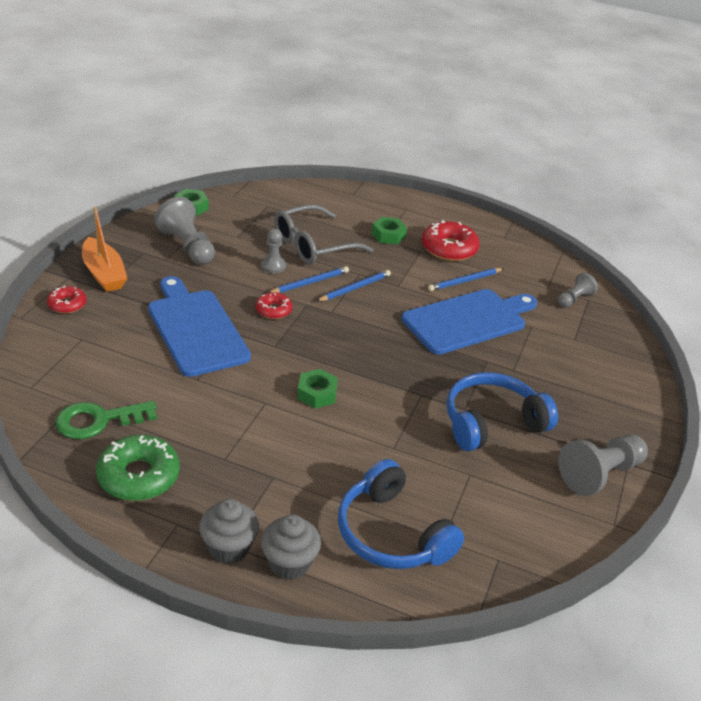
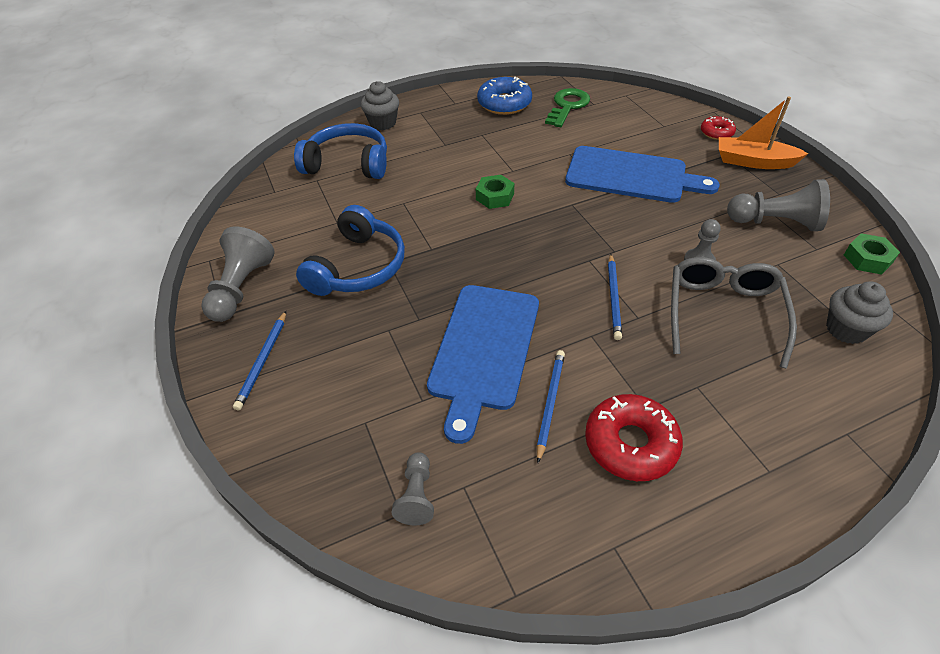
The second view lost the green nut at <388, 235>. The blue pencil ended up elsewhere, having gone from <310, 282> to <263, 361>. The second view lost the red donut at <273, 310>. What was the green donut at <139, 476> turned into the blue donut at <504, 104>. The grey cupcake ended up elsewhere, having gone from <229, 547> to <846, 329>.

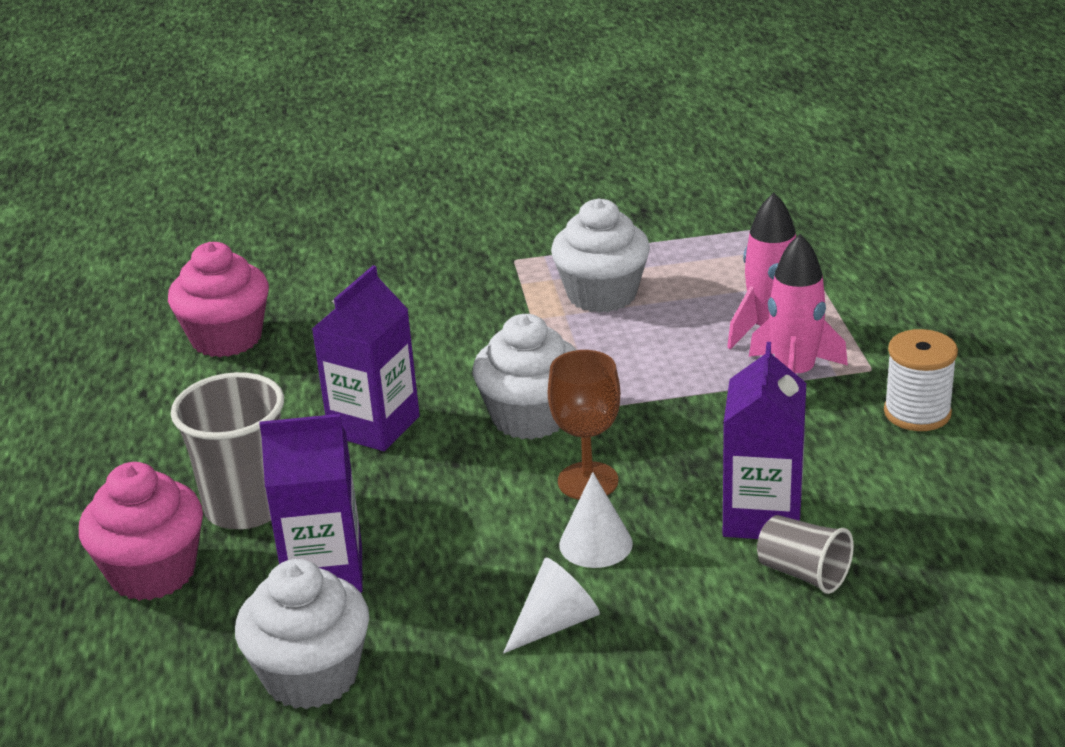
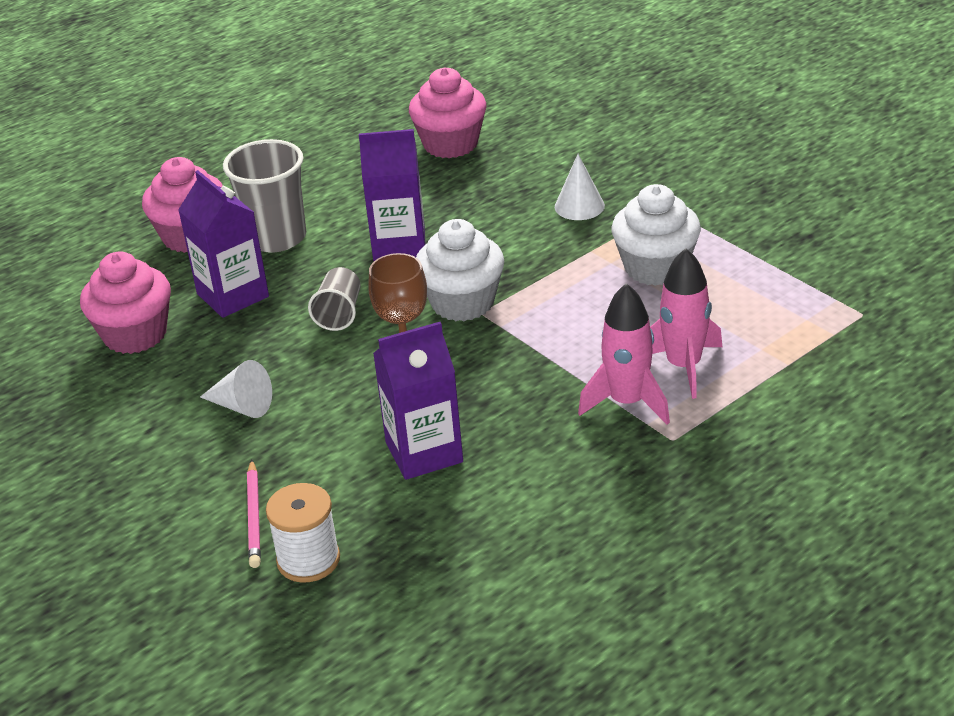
The white spool ended up elsewhere, having gone from <917, 413> to <308, 560>. The white cone ended up elsewhere, having gone from <595, 544> to <579, 206>. The grey cup ended up elsewhere, having gone from <803, 573> to <339, 313>. What was the white cupcake at <311, 676> turned into the pink cupcake at <135, 334>. The second view gained the pink pencil at <254, 517>.

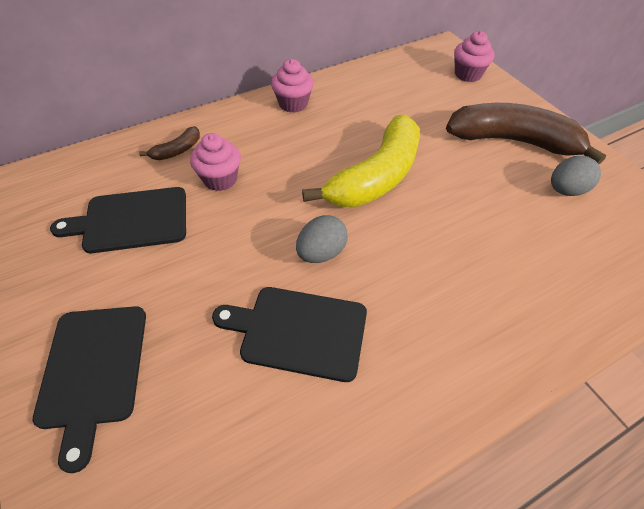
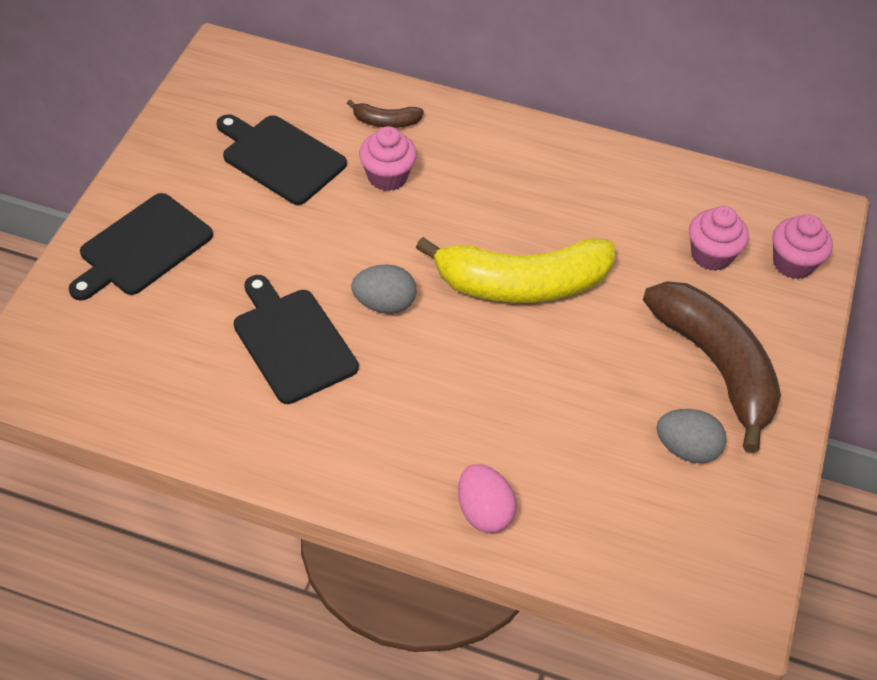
The pink cupcake ended up elsewhere, having gone from <293, 104> to <711, 255>. The second view gained the pink egg at <484, 512>.

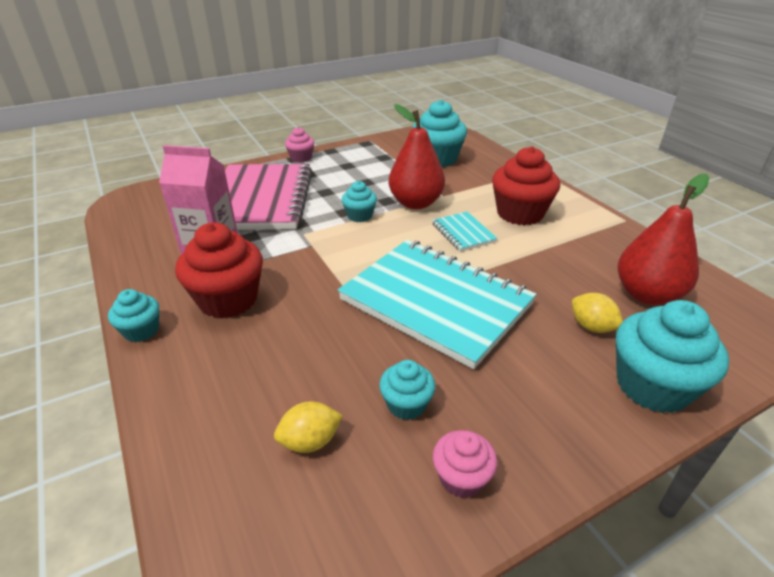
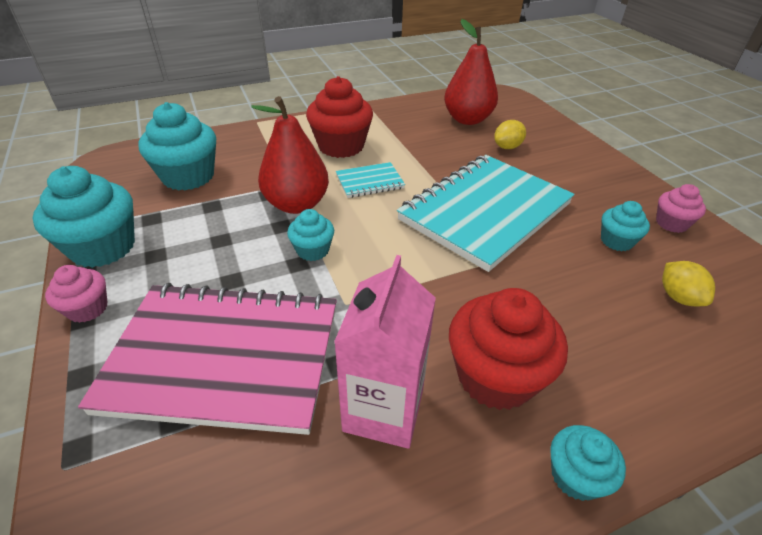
The turquoise cupcake ended up elsewhere, having gone from <652, 386> to <103, 247>.

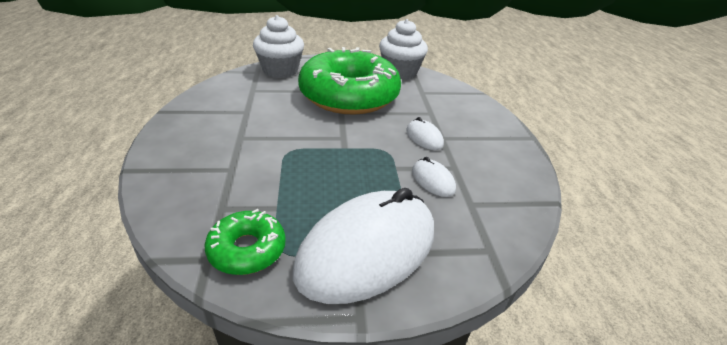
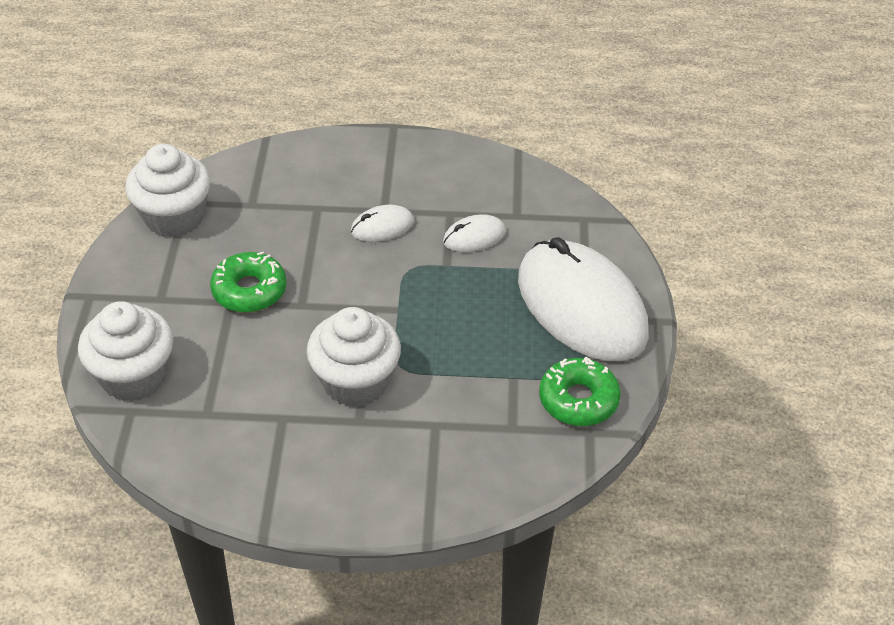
The size of the green donut at <349, 95> changed by a factor of 0.46. The second view gained the white cupcake at <355, 382>.

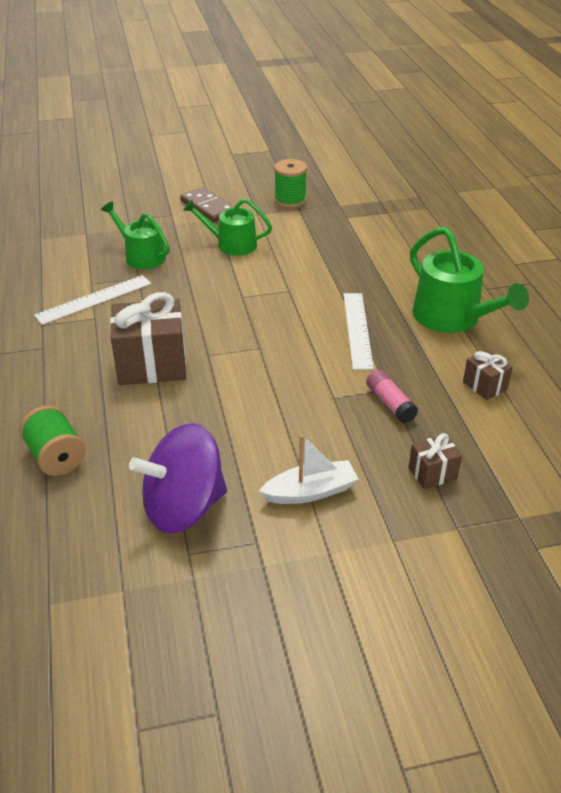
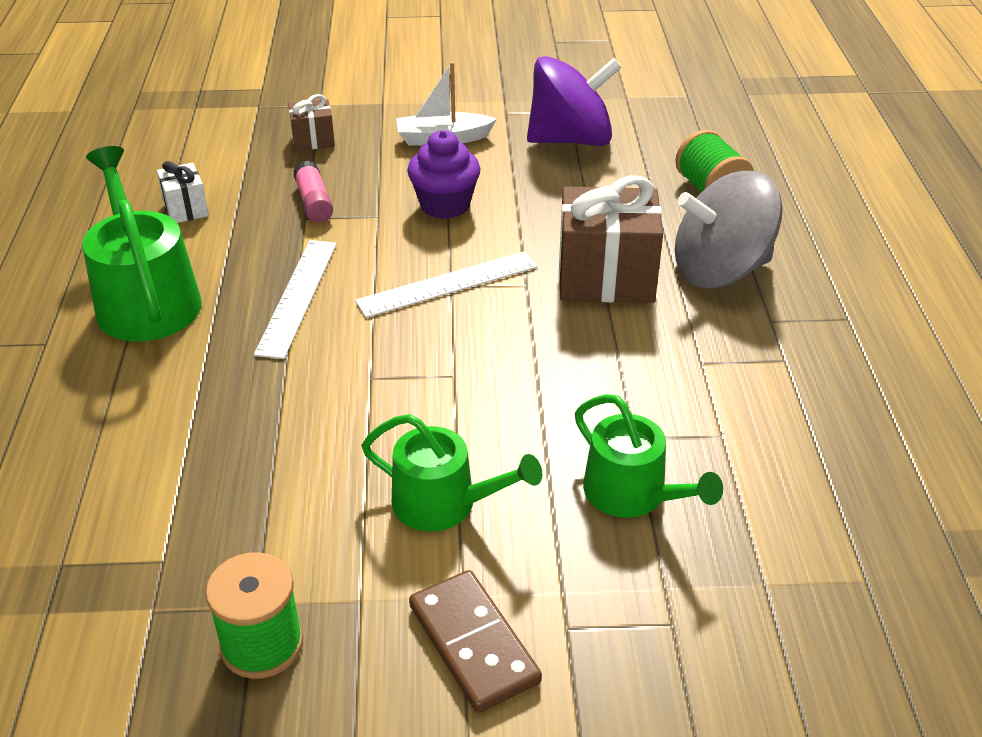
The white ruler ended up elsewhere, having gone from <94, 299> to <447, 284>. What was the brown gift at <484, 386> turned into the white gift at <186, 209>. The second view gained the purple cupcake at <445, 205>. The second view gained the grey spinning top at <720, 270>.

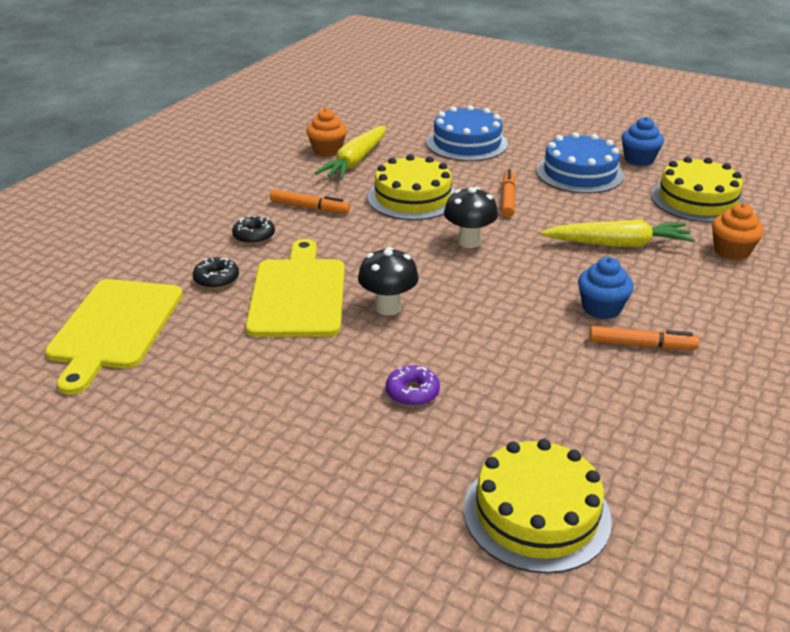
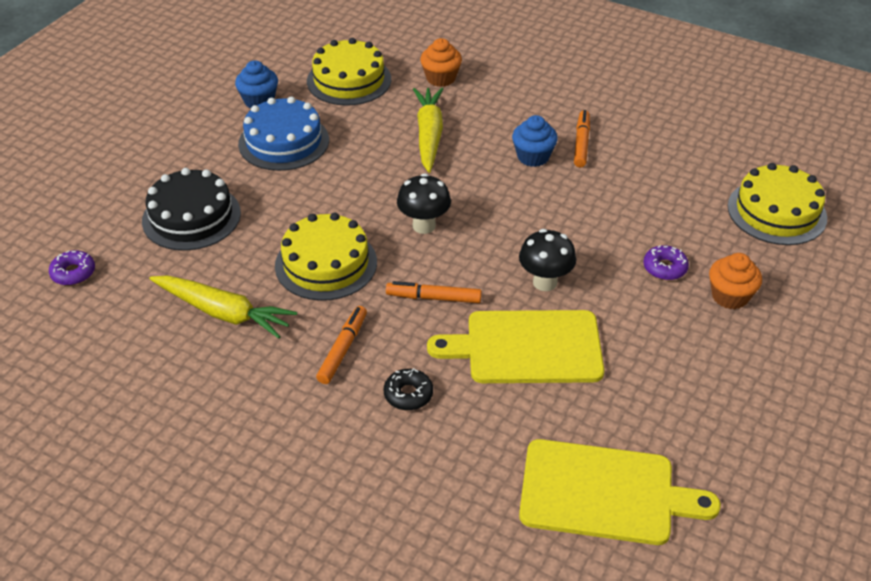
What was the blue cake at <467, 143> turned into the black cake at <191, 217>. The orange cupcake ended up elsewhere, having gone from <327, 150> to <730, 296>. The orange marker ended up elsewhere, having gone from <508, 199> to <433, 298>. The second view lost the black donut at <216, 279>. The second view gained the purple donut at <73, 273>.

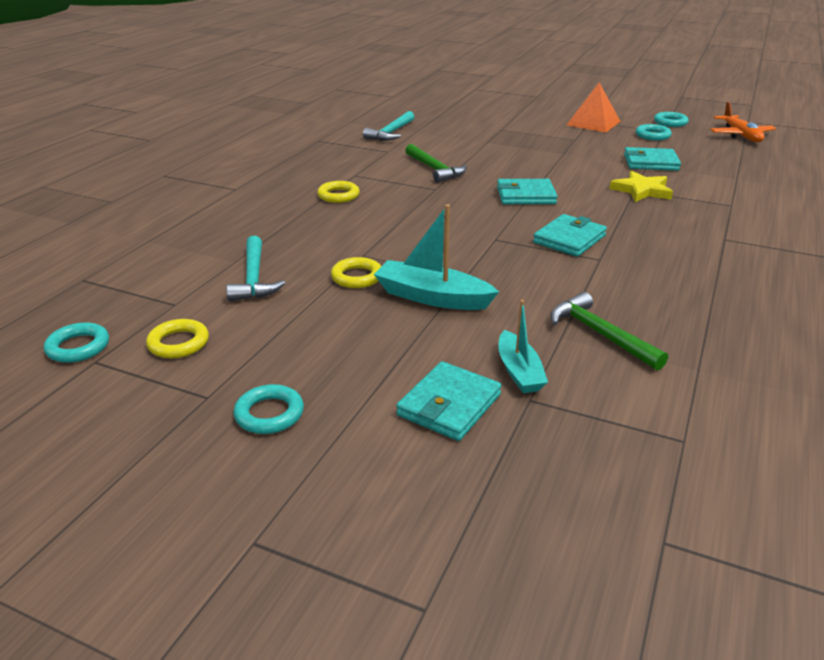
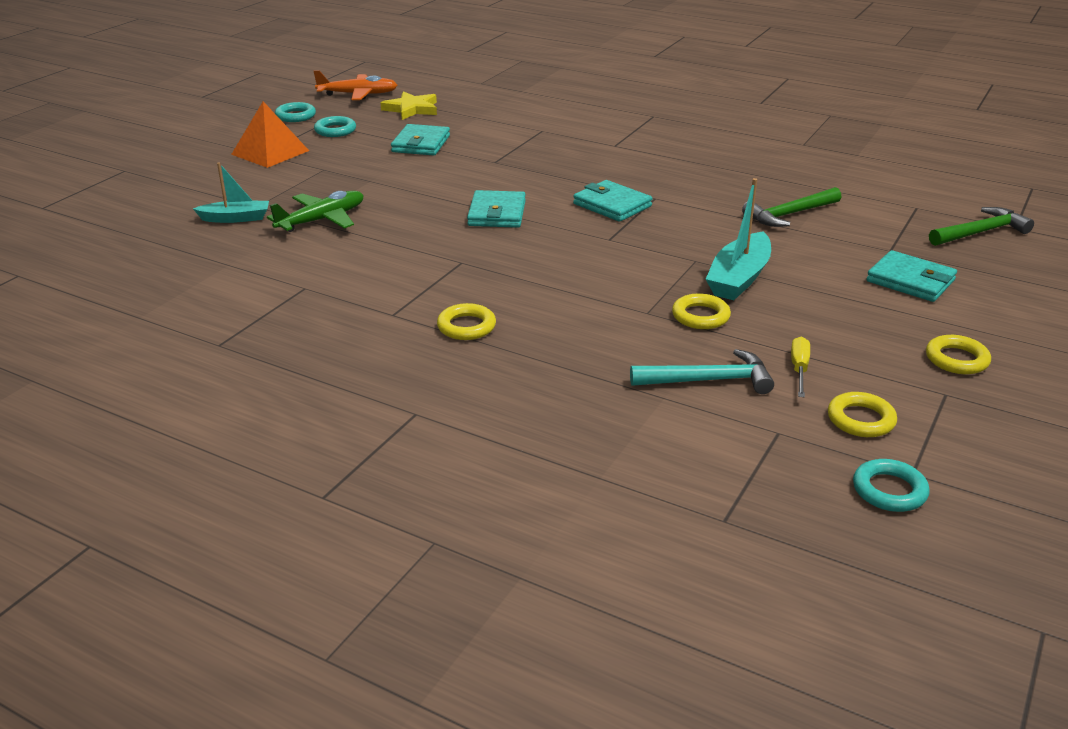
The second view lost the turquoise hammer at <391, 133>. The green hammer ended up elsewhere, having gone from <435, 169> to <980, 232>. The yellow star ended up elsewhere, having gone from <642, 190> to <411, 109>. The turquoise boat ended up elsewhere, having gone from <519, 371> to <236, 218>. What was the turquoise ring at <269, 414> turned into the yellow ring at <956, 359>. The second view gained the green plane at <321, 220>. The second view gained the yellow screwdriver at <799, 369>.

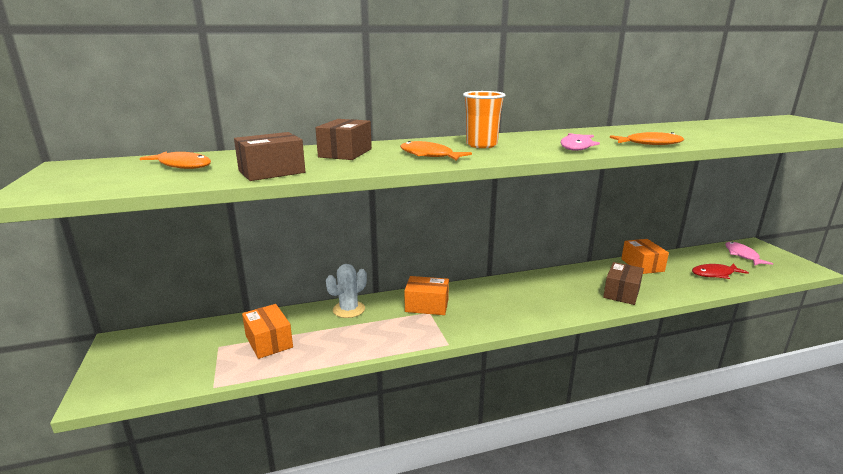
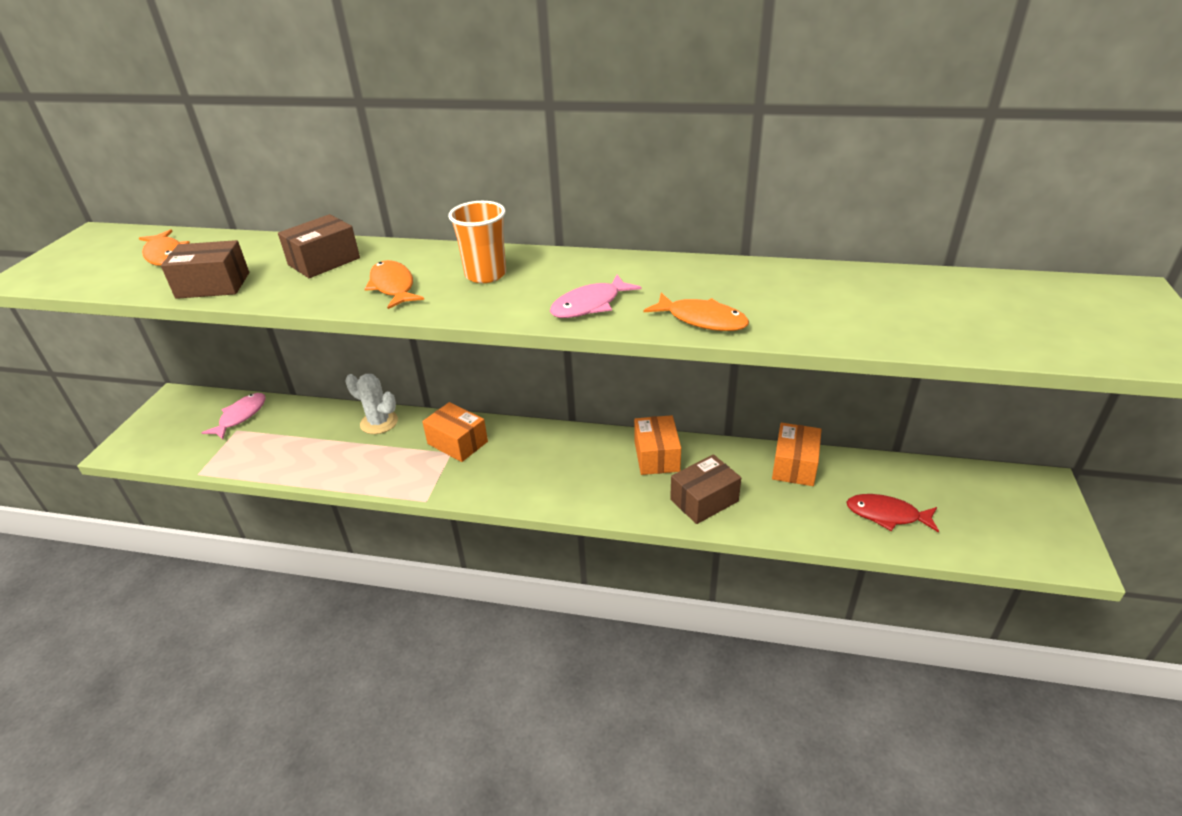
The pink fish ended up elsewhere, having gone from <742, 255> to <241, 416>. The white cactus at <349, 309> ended up facing another way, 45 degrees clockwise from before. The orange box ended up elsewhere, having gone from <269, 341> to <656, 456>.

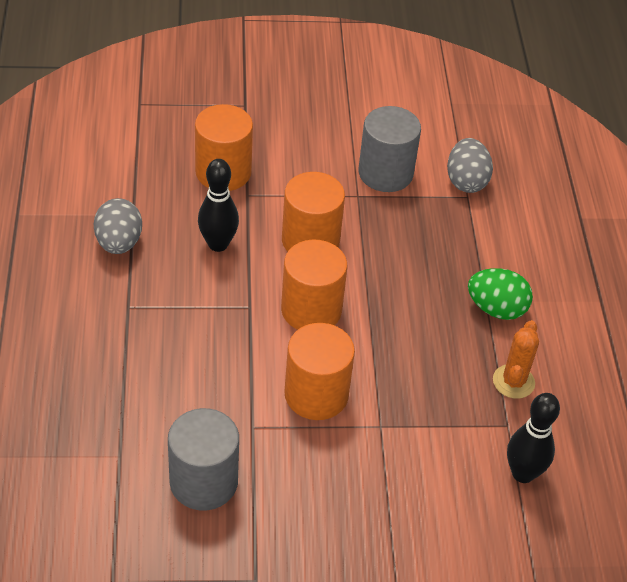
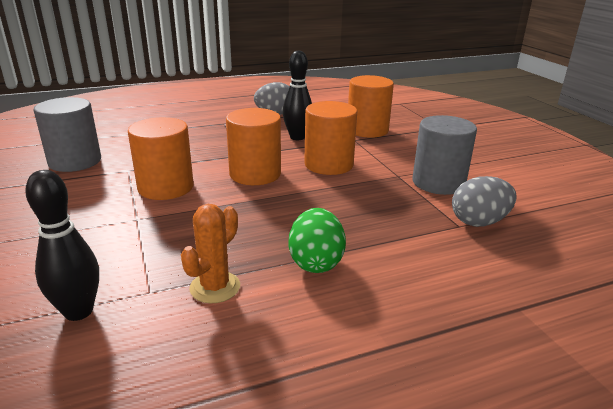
The orange cactus at <513, 382> ended up facing another way, 60 degrees counterclockwise from before.

